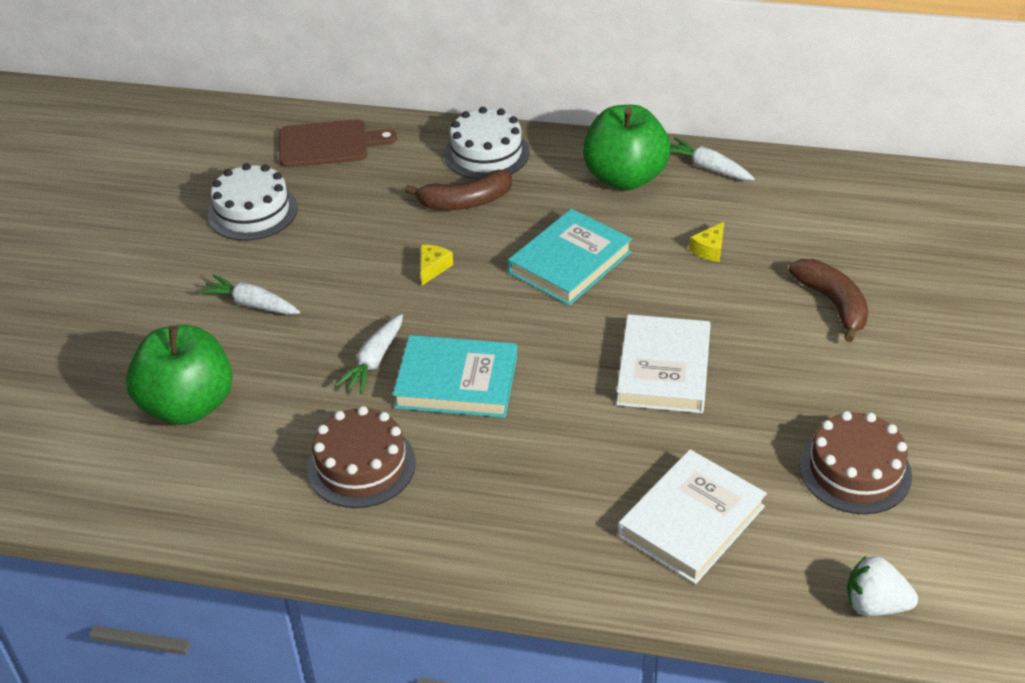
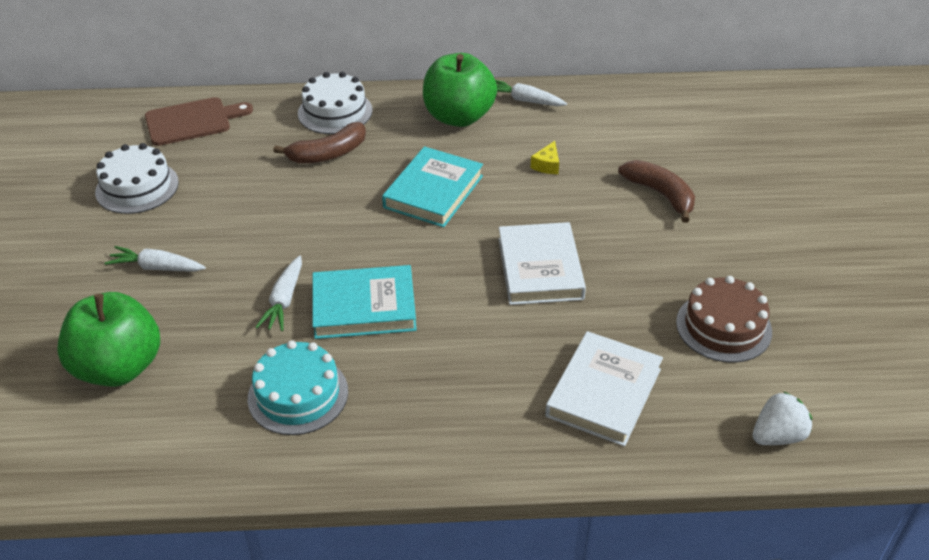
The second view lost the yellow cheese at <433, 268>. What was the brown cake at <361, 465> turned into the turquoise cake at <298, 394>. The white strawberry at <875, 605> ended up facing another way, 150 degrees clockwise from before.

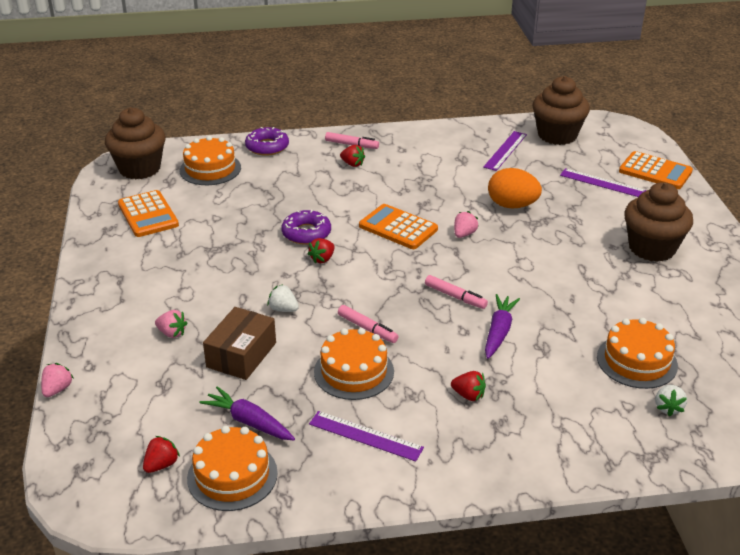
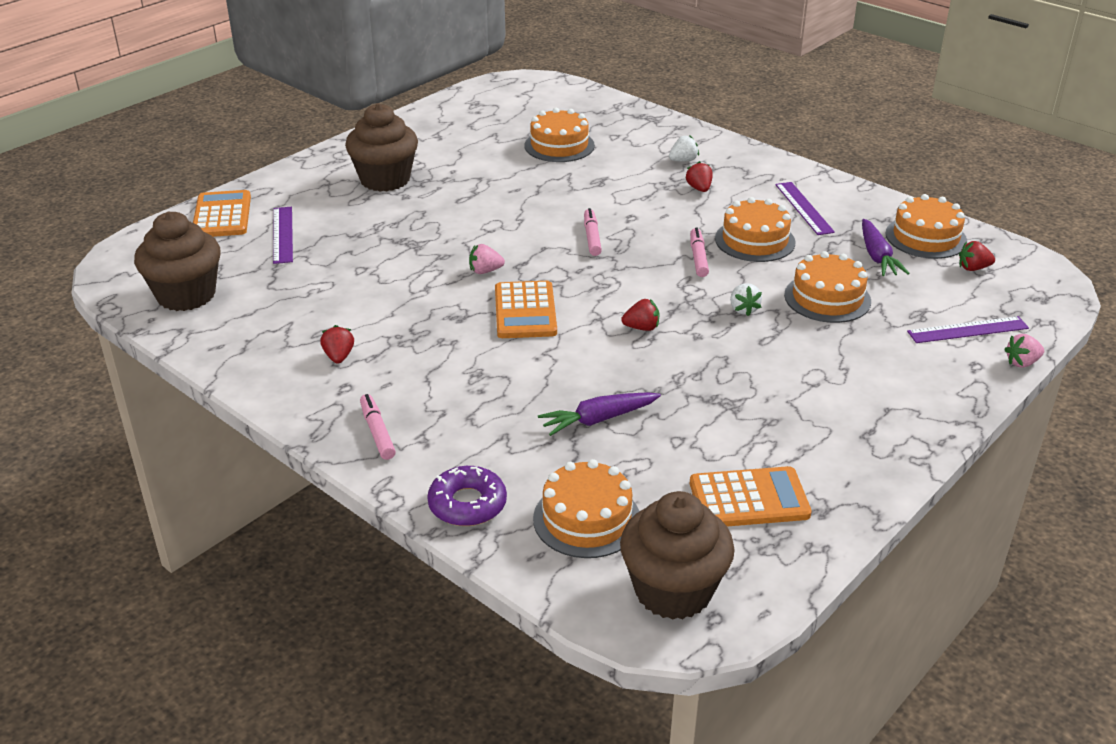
The purple ruler ended up elsewhere, having gone from <505, 150> to <967, 330>. The red strawberry ended up elsewhere, having gone from <352, 164> to <339, 357>. The second view lost the orange egg at <512, 205>. The orange calculator at <148, 215> ended up facing another way, 60 degrees clockwise from before. The second view lost the purple donut at <306, 233>. The purple carrot ended up elsewhere, having gone from <499, 332> to <598, 419>. Where the brown box stood at <241, 355>, the orange cake came to stand at <827, 298>. The second view lost the pink strawberry at <172, 333>. The white strawberry ended up elsewhere, having gone from <668, 408> to <683, 160>.

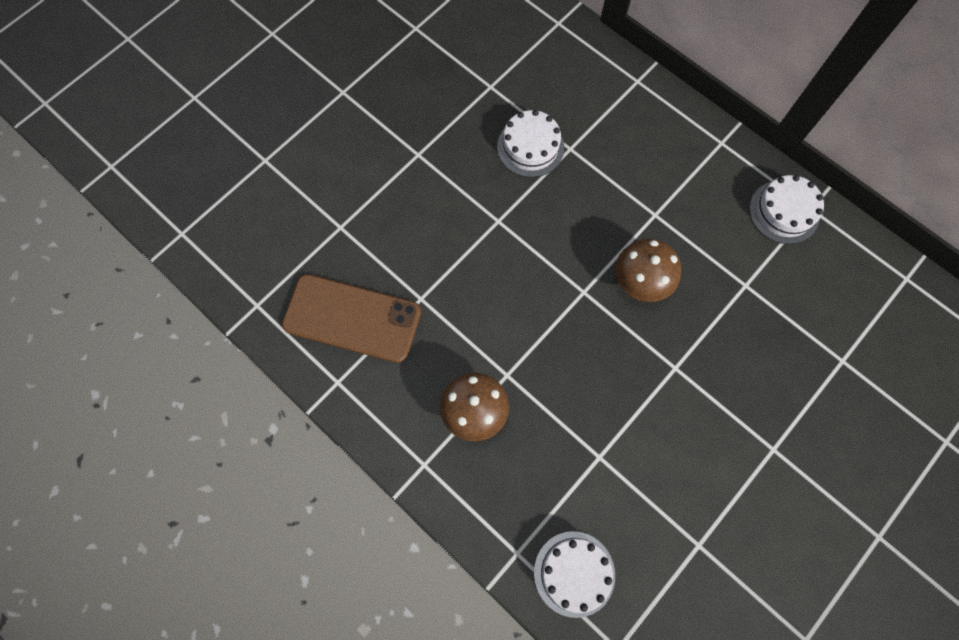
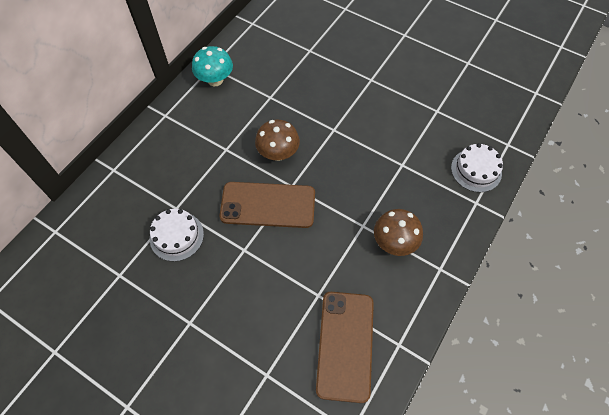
Where the white cake stood at <784, 212>, the turquoise mushroom came to stand at <215, 80>. The second view gained the brown phone at <268, 205>.

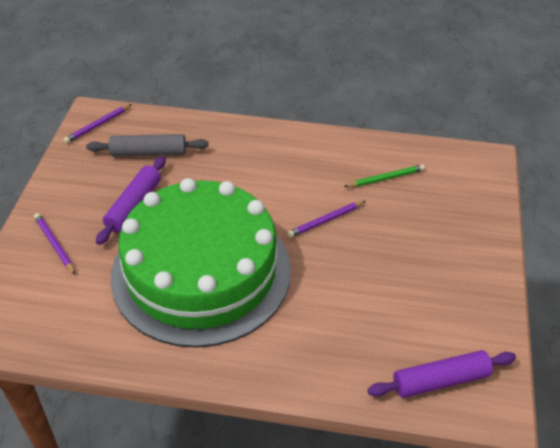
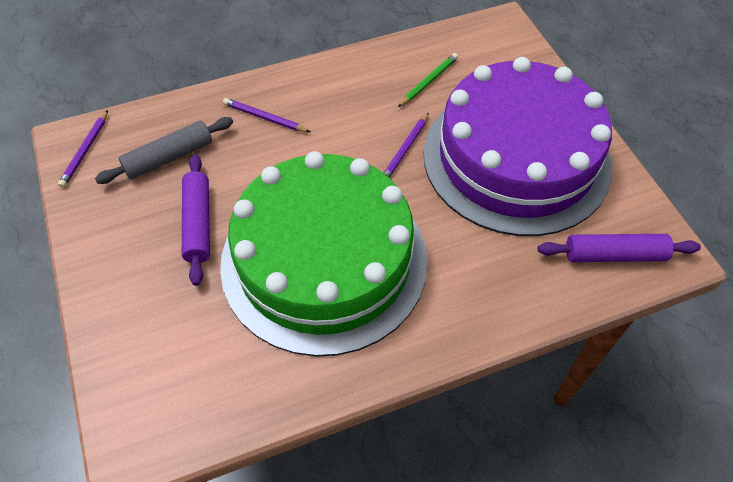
The purple pencil ended up elsewhere, having gone from <54, 244> to <264, 118>. The purple rolling pin at <440, 380> ended up facing another way, 45 degrees clockwise from before. The second view gained the purple cake at <516, 158>.

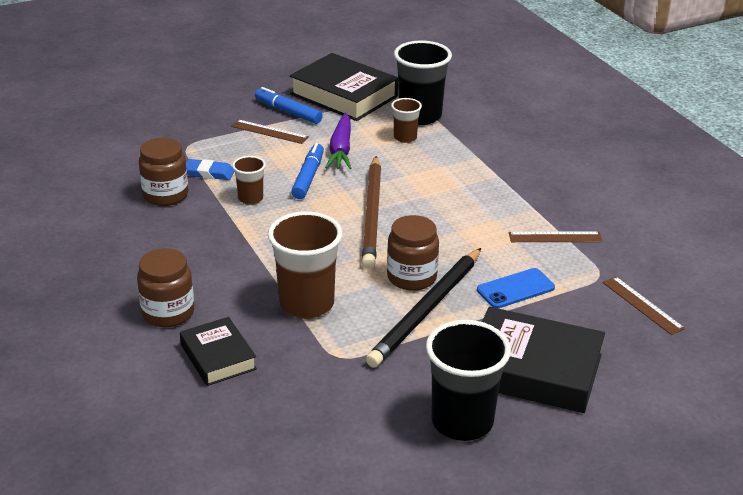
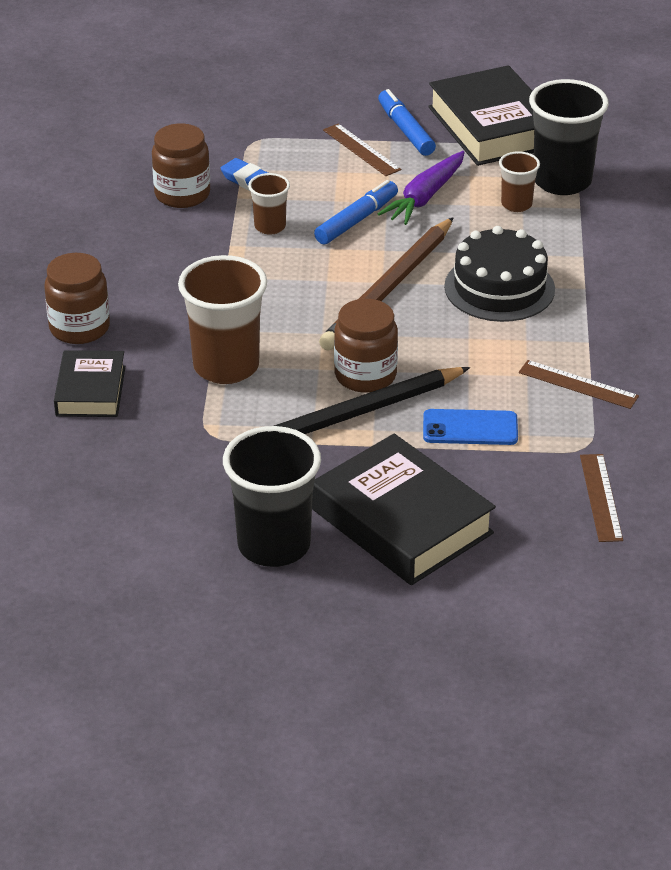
The second view gained the black cake at <499, 288>.

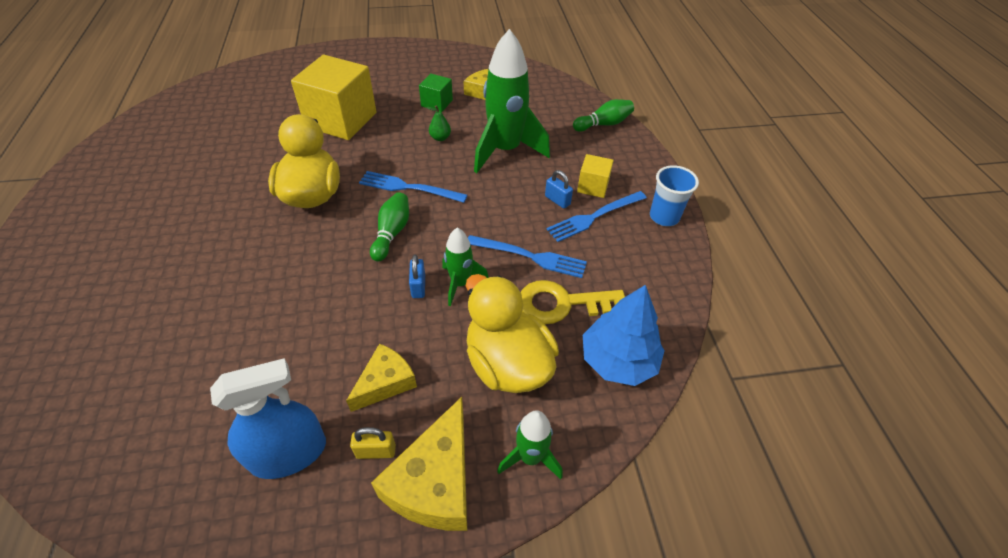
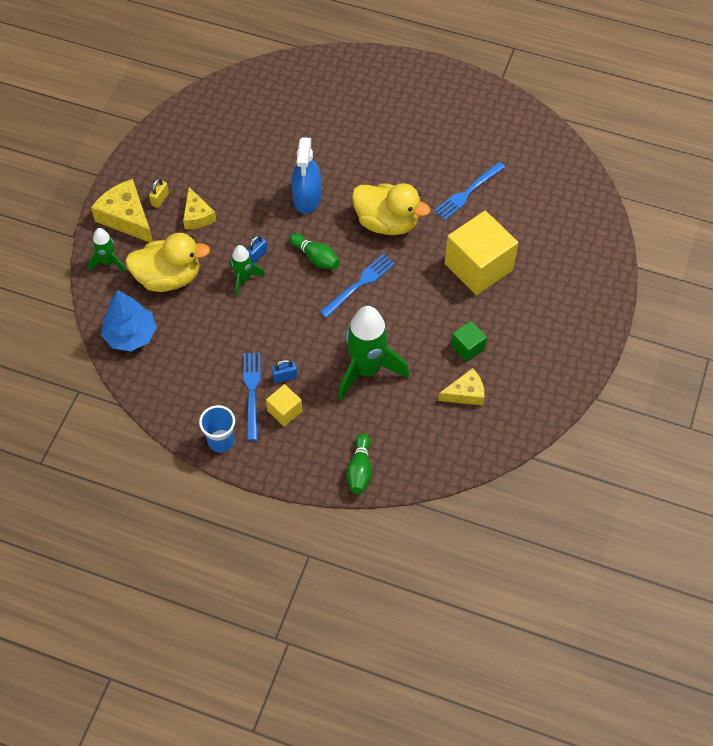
The second view lost the green pear at <440, 138>. The blue fork ended up elsewhere, having gone from <530, 256> to <467, 192>. The blue padlock at <418, 286> ended up facing another way, 75 degrees counterclockwise from before. The second view lost the yellow key at <562, 303>. The blue spray bottle ended up elsewhere, having gone from <288, 453> to <307, 197>.

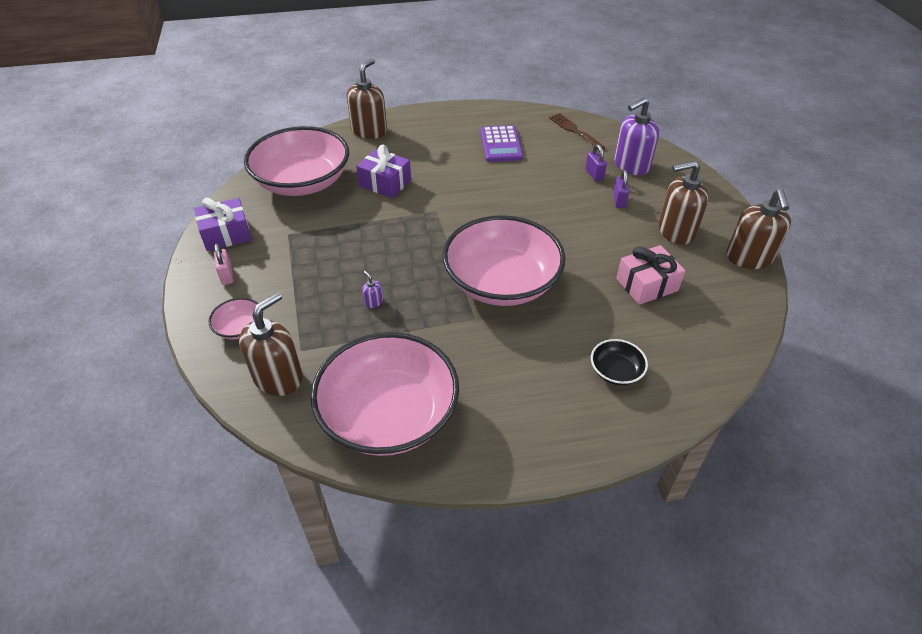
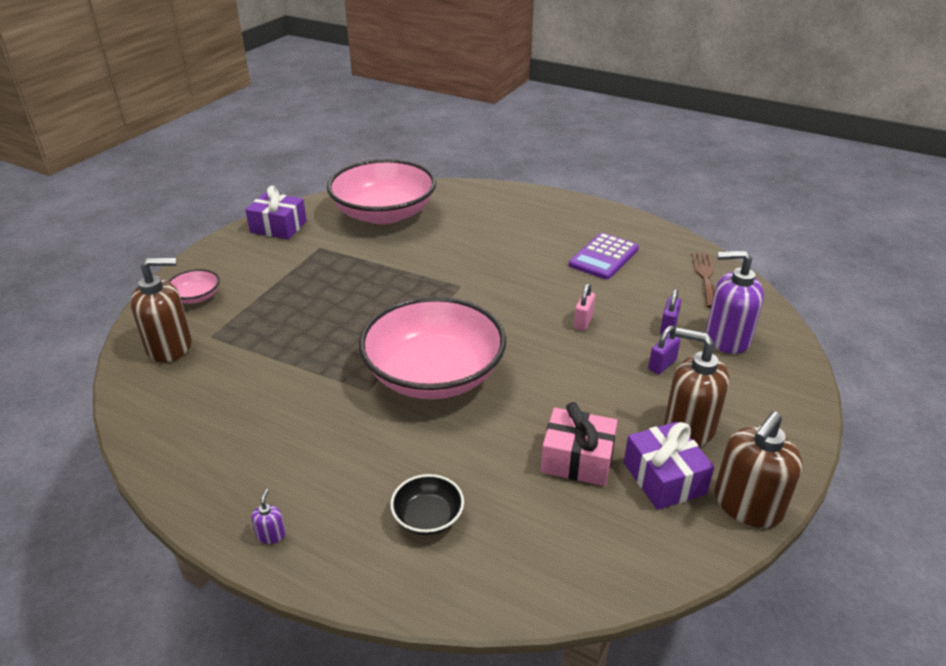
The second view lost the brown soap dispenser at <369, 131>. The purple gift ended up elsewhere, having gone from <385, 183> to <664, 478>. The pink padlock ended up elsewhere, having gone from <227, 275> to <583, 321>. The purple soap dispenser ended up elsewhere, having gone from <373, 302> to <271, 535>. The second view lost the pink bowl at <389, 414>.

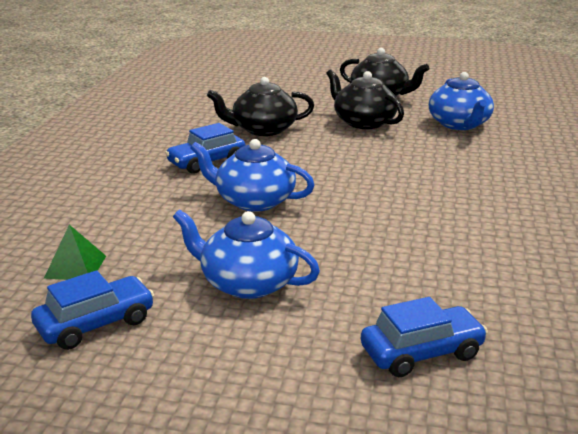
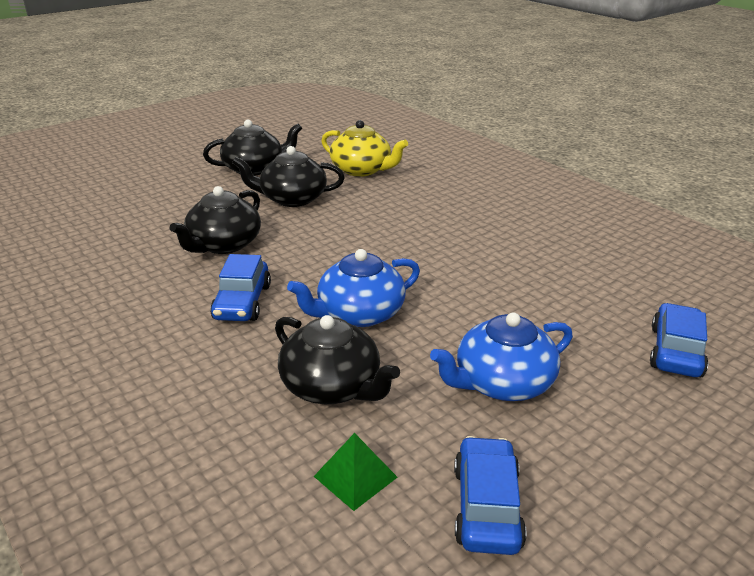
What was the blue teapot at <459, 124> turned into the yellow teapot at <362, 170>. The second view gained the black teapot at <332, 386>.

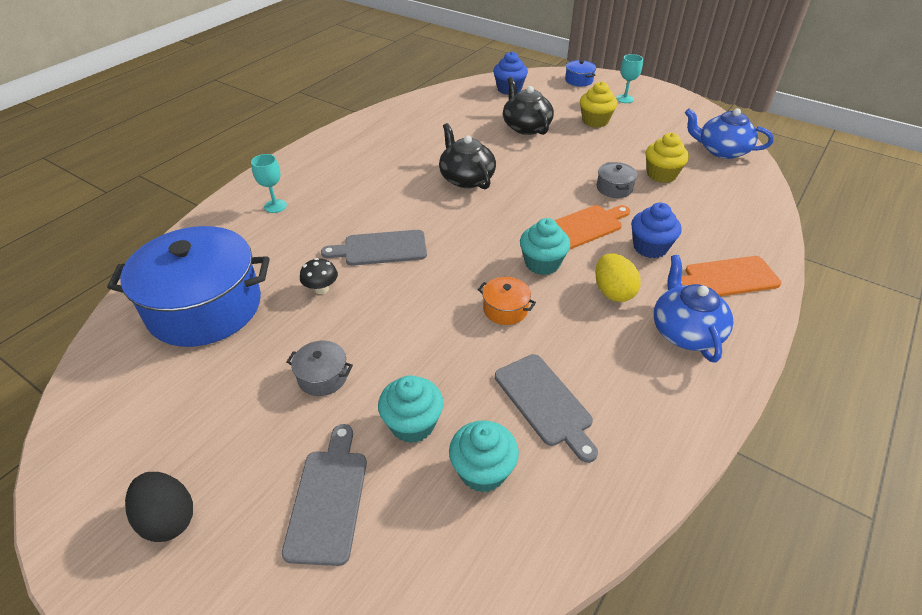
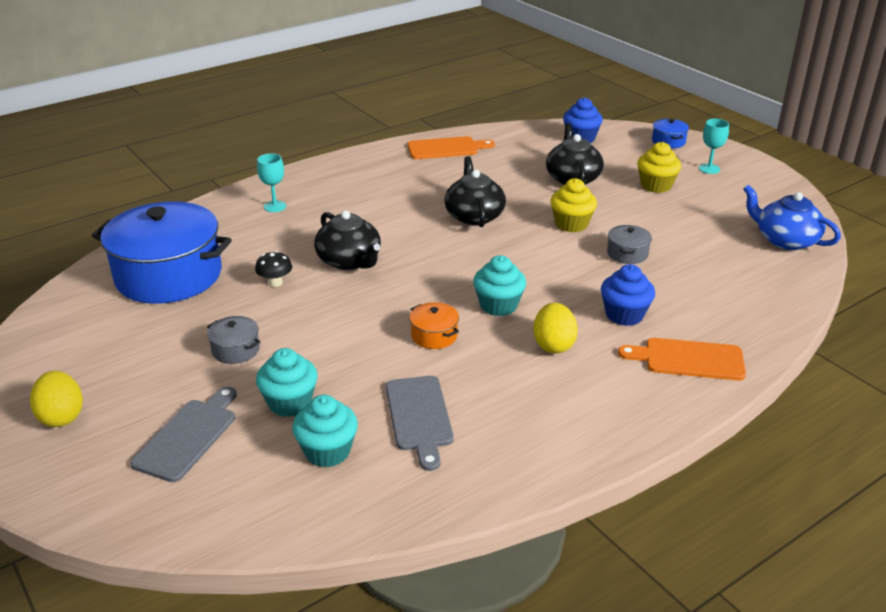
The yellow cupcake ended up elsewhere, having gone from <661, 175> to <571, 224>. The orange cutting board ended up elsewhere, having gone from <584, 227> to <446, 148>. Where the grey cutting board stood at <381, 248>, the black teapot came to stand at <349, 261>. The second view lost the blue teapot at <685, 331>. What was the black egg at <168, 518> turned into the yellow egg at <62, 416>.

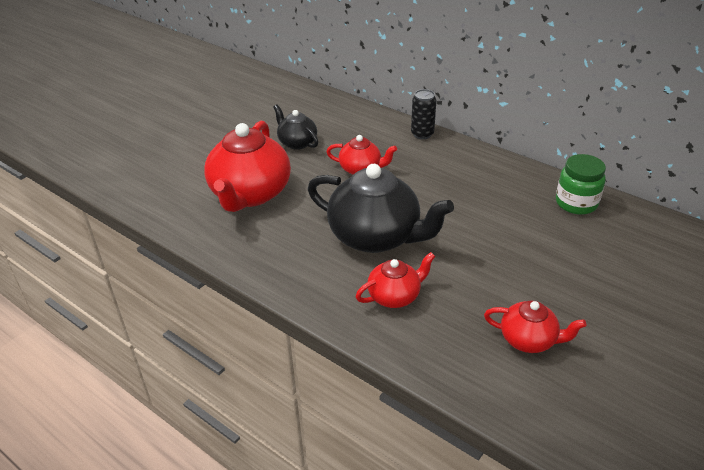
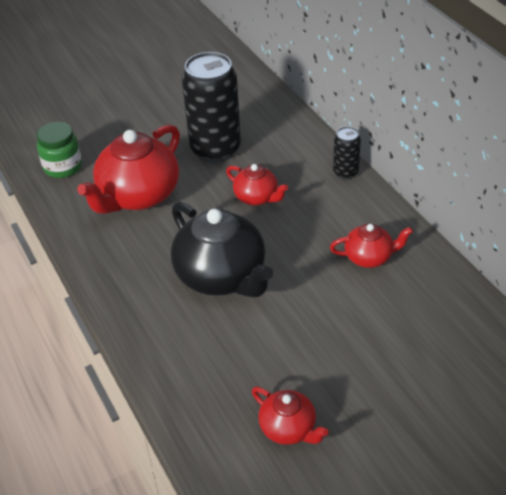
Where the black teapot stood at <297, 143>, the black can came to stand at <215, 149>. The green jar ended up elsewhere, having gone from <576, 203> to <63, 167>. The red teapot ended up elsewhere, having gone from <395, 296> to <369, 257>.

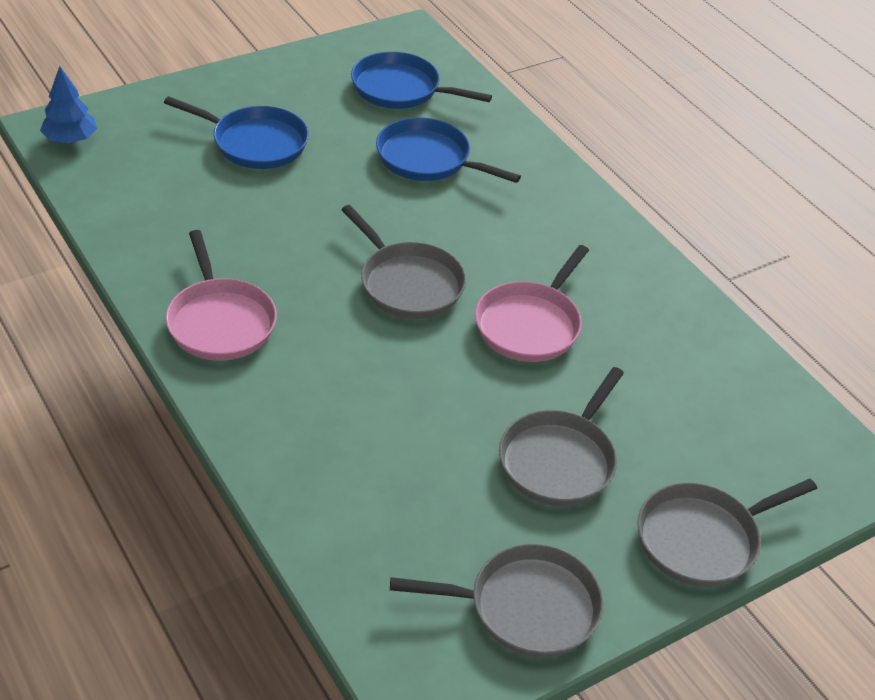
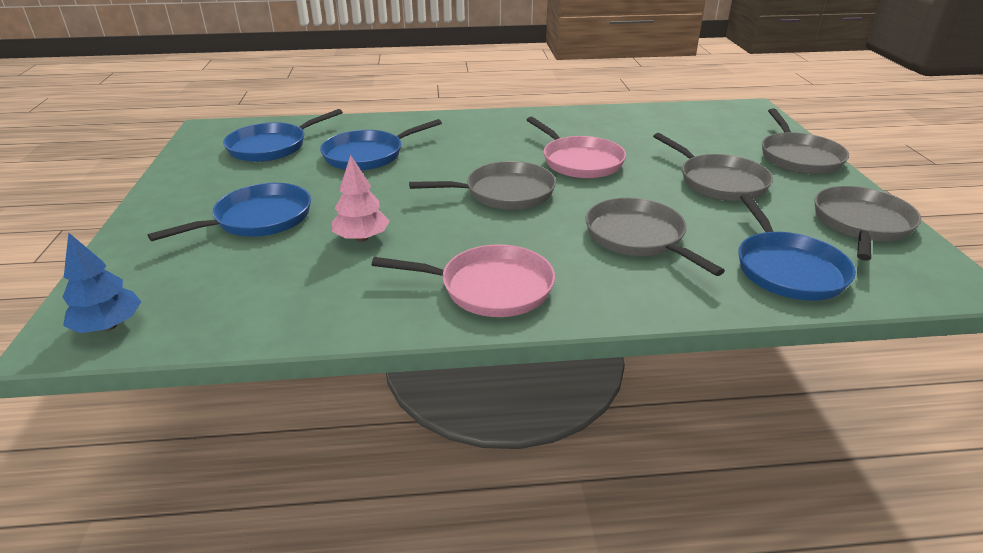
The second view gained the pink tree at <362, 238>. The second view gained the blue pan at <787, 269>. The second view gained the grey pan at <638, 237>.

